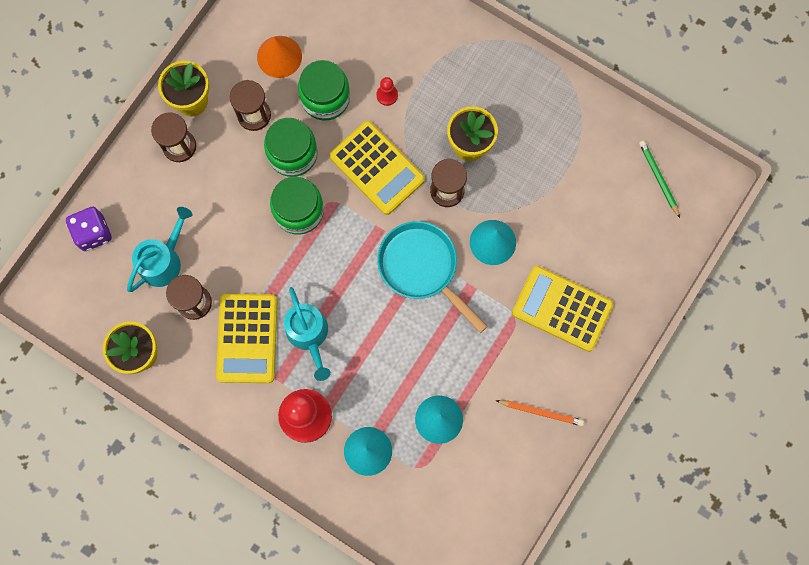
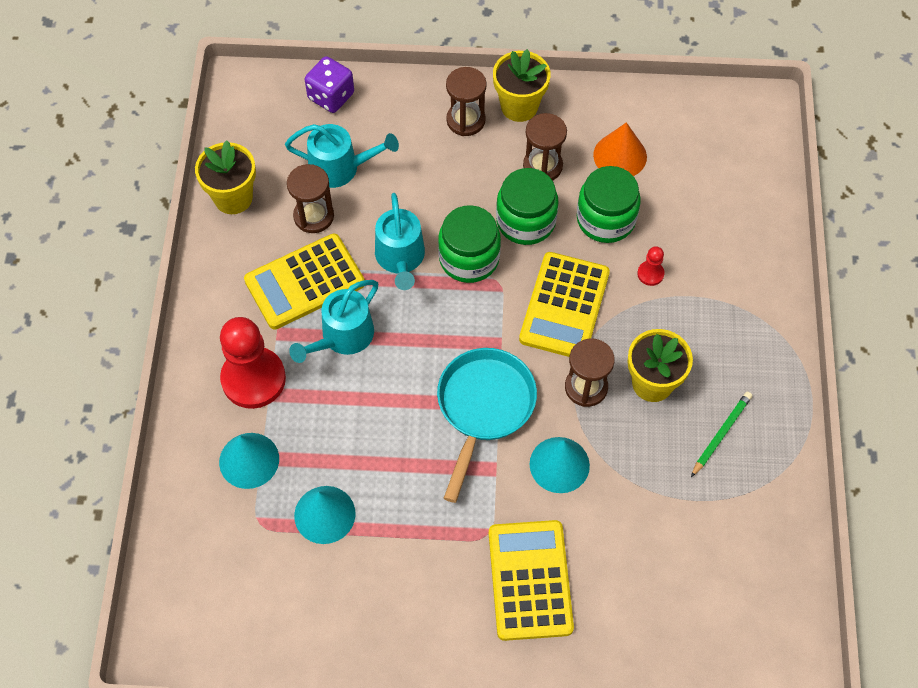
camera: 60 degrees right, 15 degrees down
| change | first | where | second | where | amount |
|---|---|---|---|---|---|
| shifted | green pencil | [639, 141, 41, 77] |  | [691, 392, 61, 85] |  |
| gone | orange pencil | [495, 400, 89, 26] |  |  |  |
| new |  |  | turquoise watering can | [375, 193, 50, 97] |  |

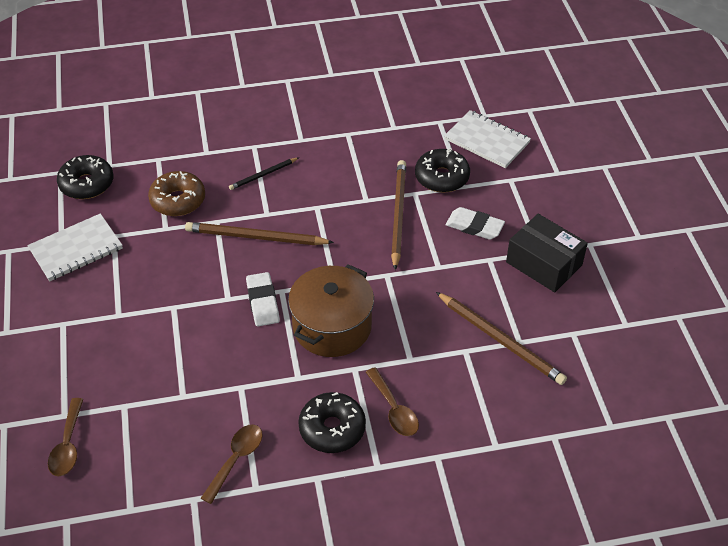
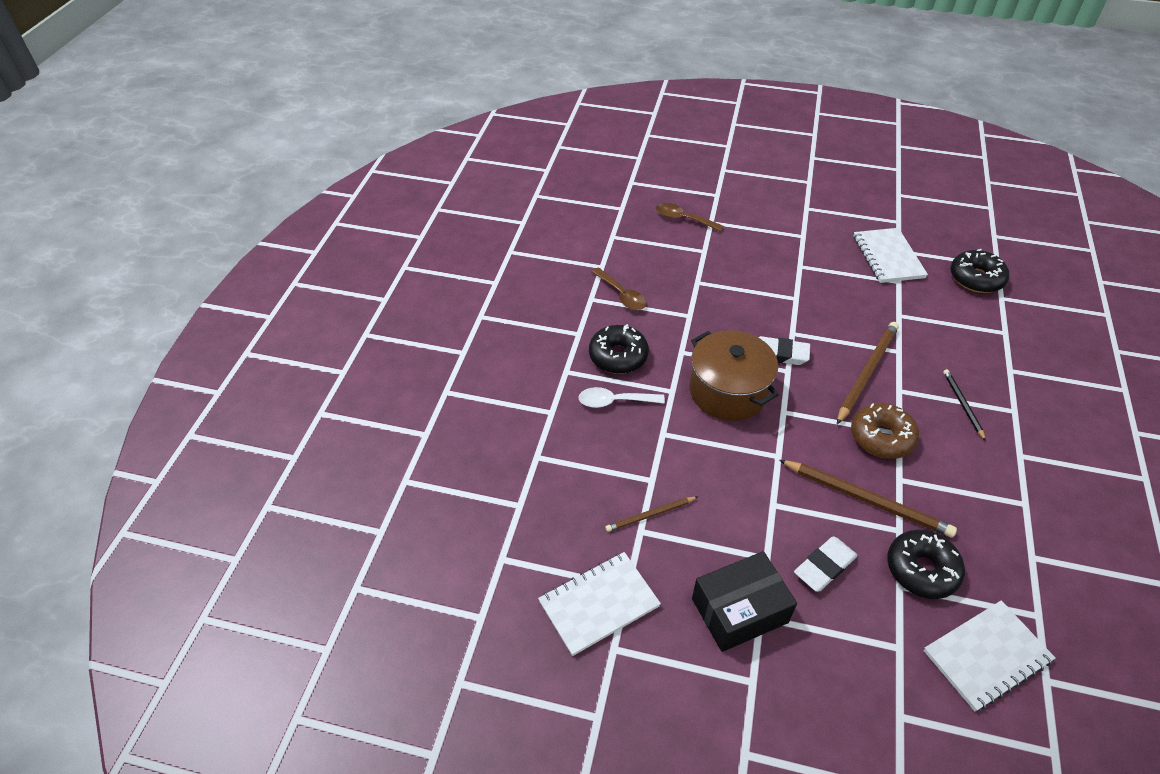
camera: 115 degrees right, 0 degrees up
| change | first | where | second | where | amount |
|---|---|---|---|---|---|
| shifted | brown donut | [148, 171, 57, 45] |  | [851, 403, 68, 56] |  |
| scaled | brown pencil | [436, 292, 131, 93] |  | [605, 497, 93, 35] | x0.56 |
| repainted | brown spoon | [366, 367, 53, 69] | white spoon | [578, 387, 87, 21] |  |
| new |  |  | white notebook | [538, 552, 123, 104] |  |

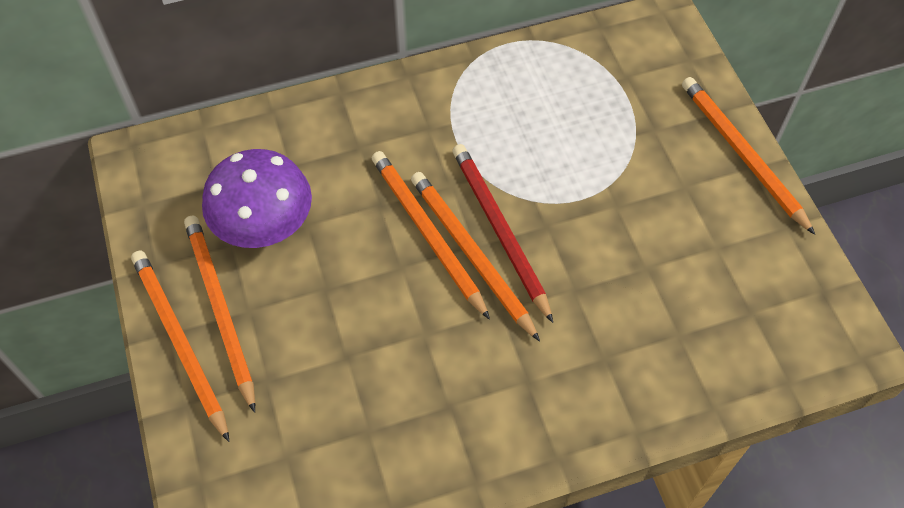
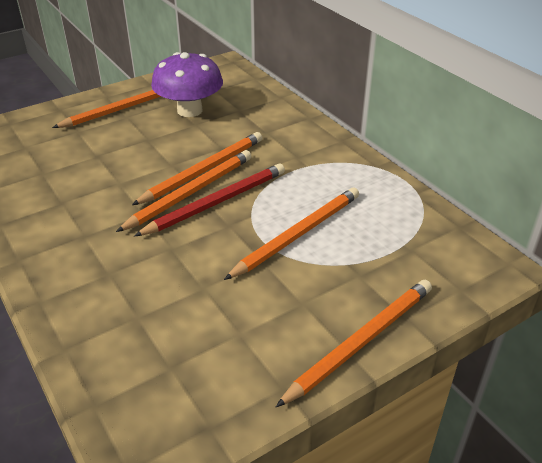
camera: 75 degrees right, 20 degrees down
| change | first | where | second | where | amount |
|---|---|---|---|---|---|
| shifted | orange pencil | [131, 251, 98, 191] |  | [224, 187, 135, 93] |  |

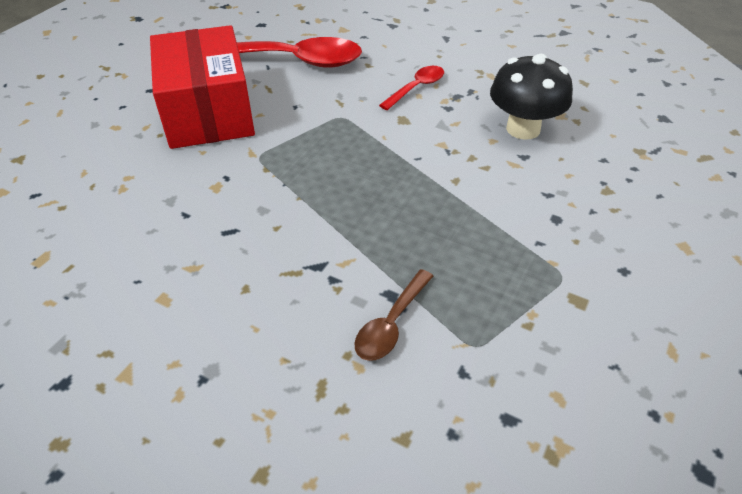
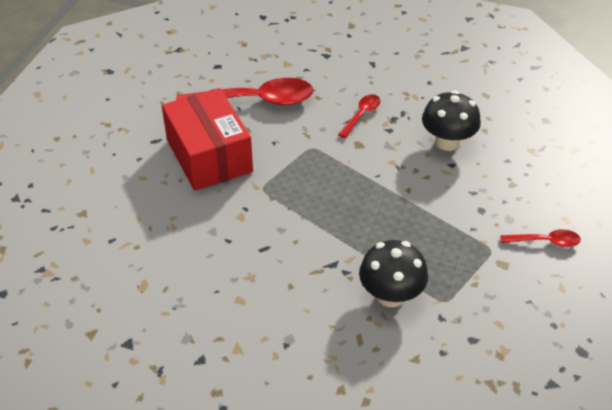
camera: 10 degrees left, 0 degrees up
| change | first | where | second | where | amount |
|---|---|---|---|---|---|
| swapped | brown spoon | [354, 269, 79, 92] | black mushroom | [359, 240, 69, 67] |  |
| new |  |  | red spoon | [500, 229, 81, 18] |  |

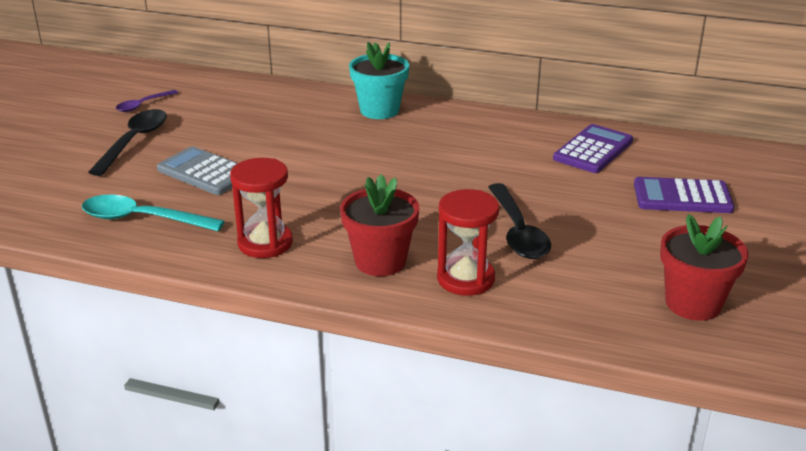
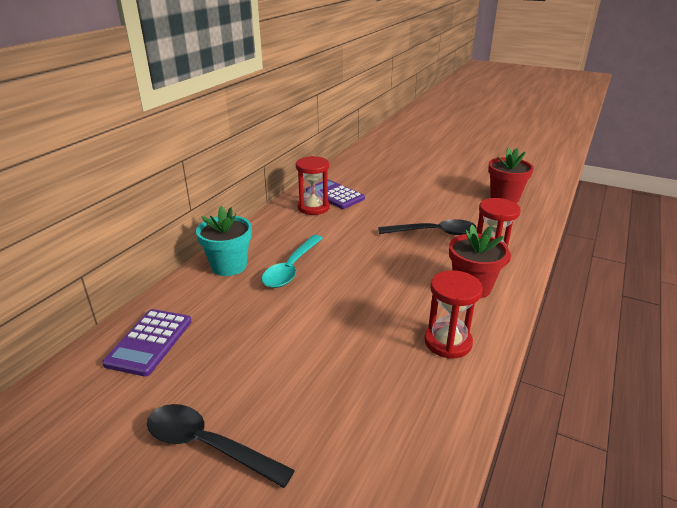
camera: 80 degrees left, 0 degrees up
| change | first | where | second | where | amount |
|---|---|---|---|---|---|
| gone | purple spoon | [116, 90, 62, 22] |  |  |  |
| gone | grey calculator | [157, 146, 81, 49] |  |  |  |
| shifted | purple calculator | [634, 177, 101, 36] |  | [102, 309, 90, 67] |  |
| shifted | turquoise spoon | [82, 194, 143, 37] |  | [261, 235, 62, 53] |  |
| new |  |  | red hourglass | [296, 156, 34, 59] |  |

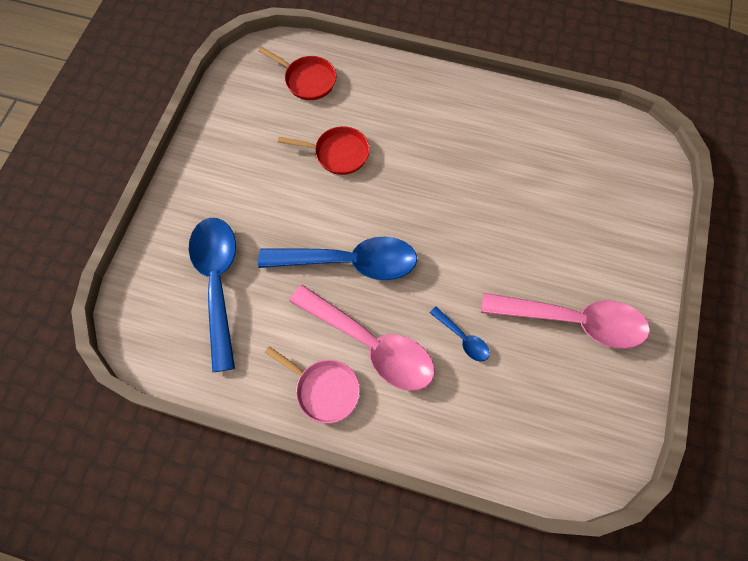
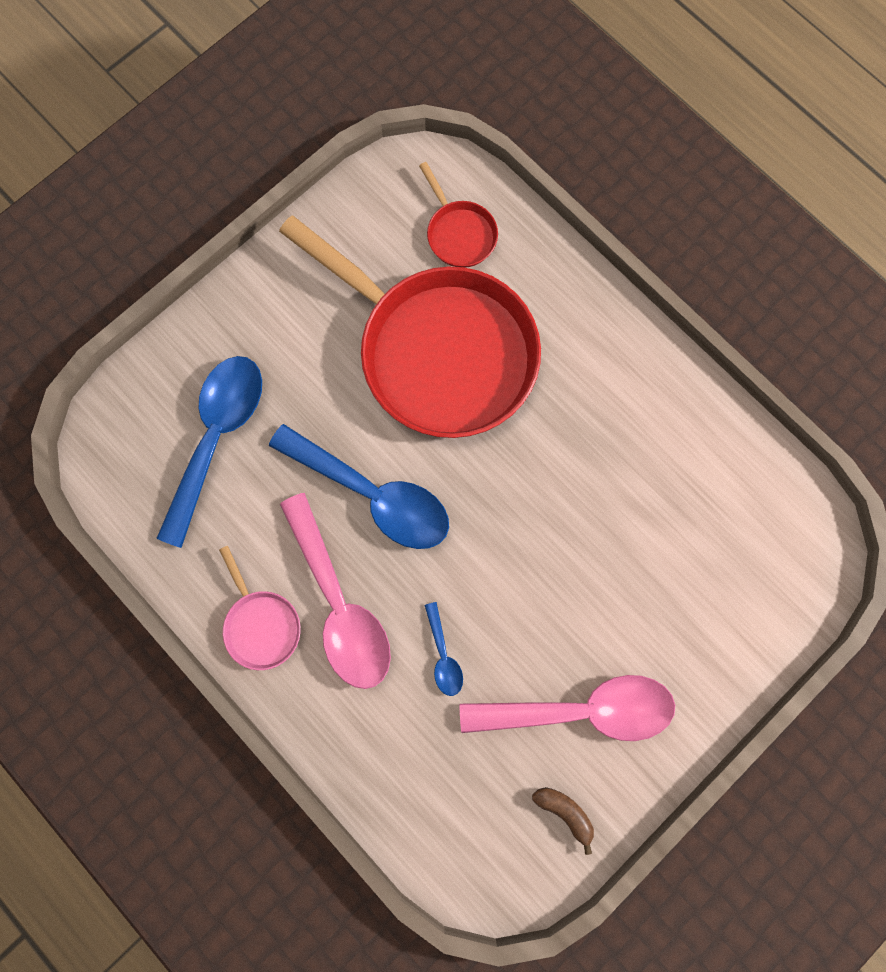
camera: 30 degrees right, 10 degrees up
| change | first | where | second | where | amount |
|---|---|---|---|---|---|
| scaled | red pan | [278, 126, 92, 49] |  | [279, 216, 262, 222] | x2.42 |
| rotated | pink spoon | [481, 293, 169, 56] |  | [460, 675, 215, 66] | 45 degrees counterclockwise |
| new |  |  | brown banana | [532, 787, 62, 68] |  |

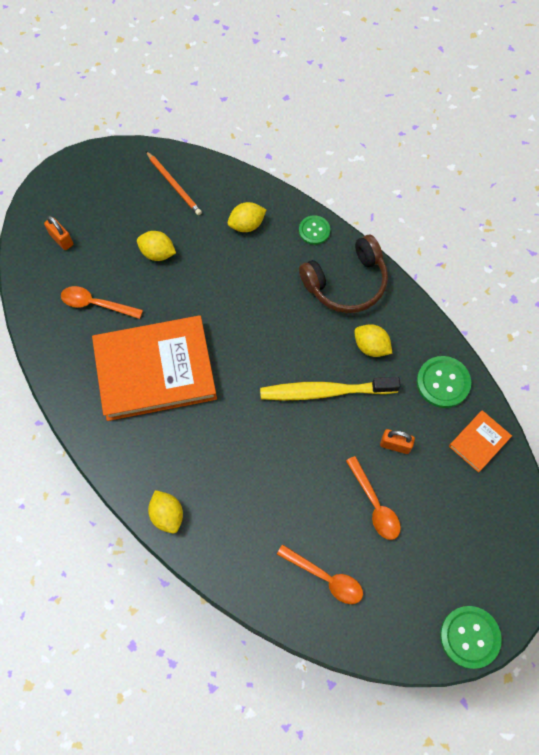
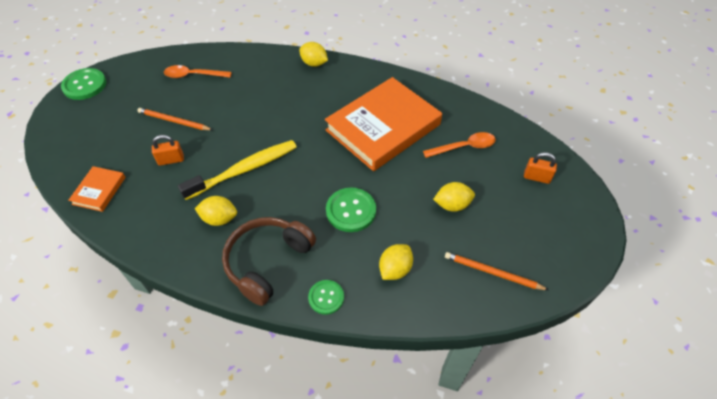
camera: 150 degrees right, 15 degrees down
| change | first | where | second | where | amount |
|---|---|---|---|---|---|
| shifted | green button | [417, 356, 54, 52] |  | [326, 188, 50, 44] |  |
| swapped | orange spoon | [346, 456, 55, 84] | orange pencil | [137, 108, 76, 22] |  |

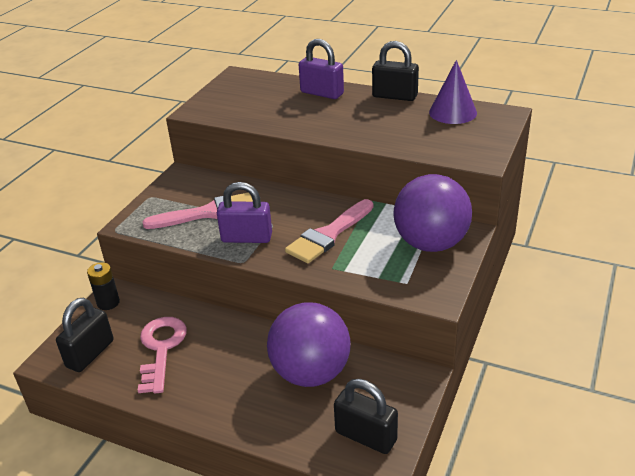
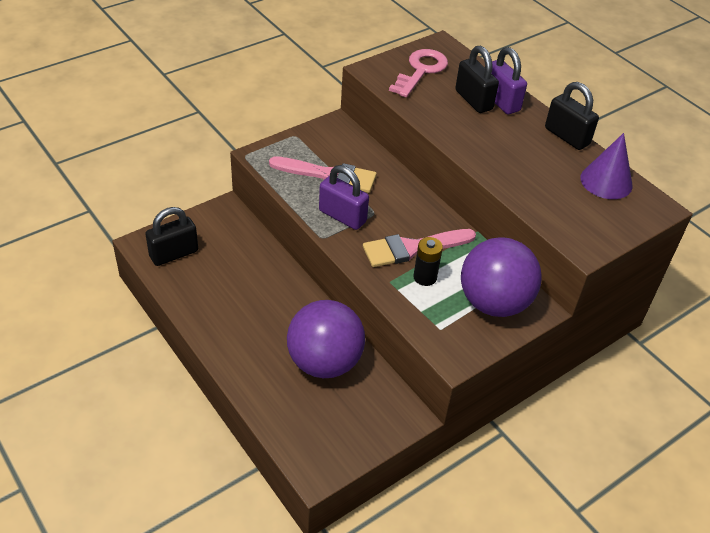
camera: 25 degrees right, 10 degrees up
| change | first | where | second | where | amount |
|---|---|---|---|---|---|
| shifted | black battery | [87, 262, 33, 48] |  | [413, 237, 30, 49] |  |
| shifted | pink key | [138, 317, 49, 76] |  | [389, 49, 59, 48] |  |
| shifted | black padlock | [334, 379, 64, 75] |  | [455, 46, 44, 67] |  |

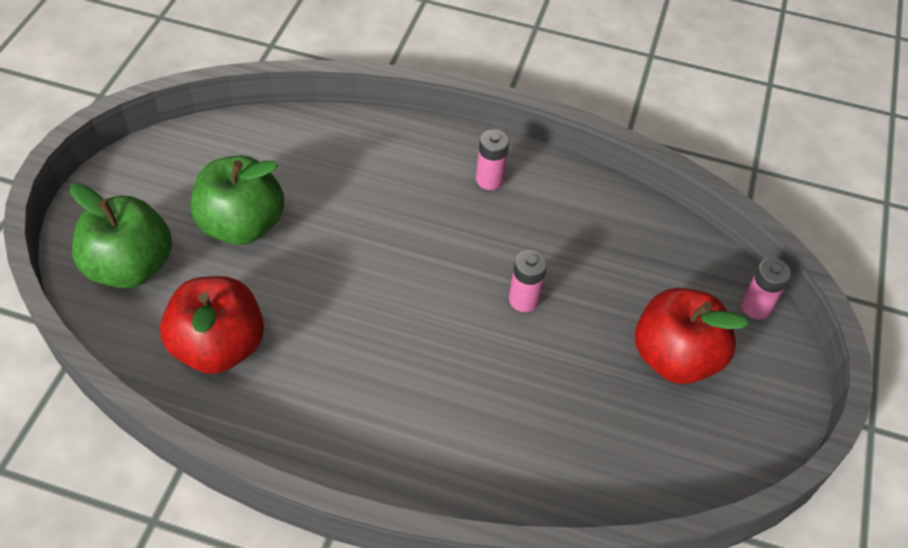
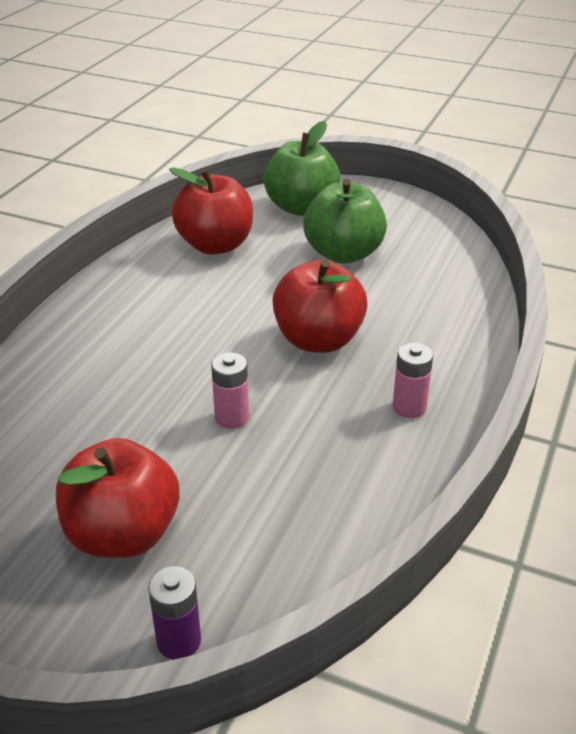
camera: 100 degrees right, 15 degrees down
| change | first | where | second | where | amount |
|---|---|---|---|---|---|
| repainted | pink battery | [741, 258, 50, 62] | purple battery | [148, 566, 53, 94] |  |
| new |  |  | red apple | [273, 259, 95, 94] |  |

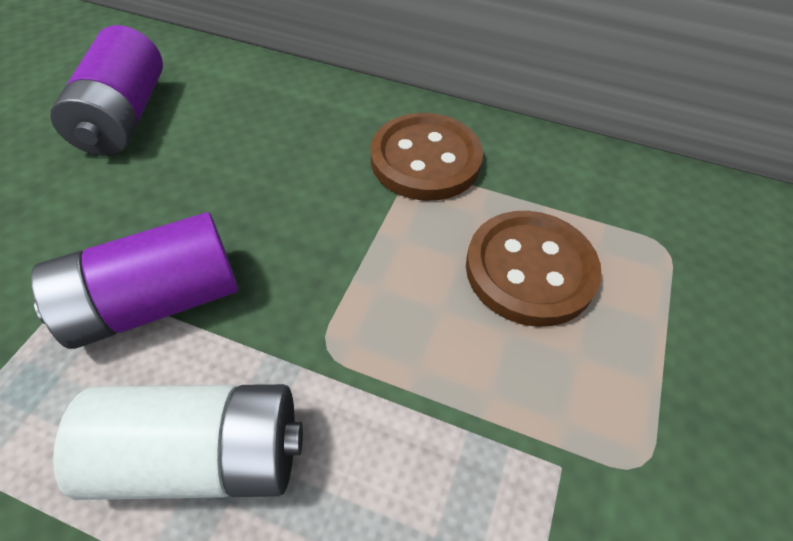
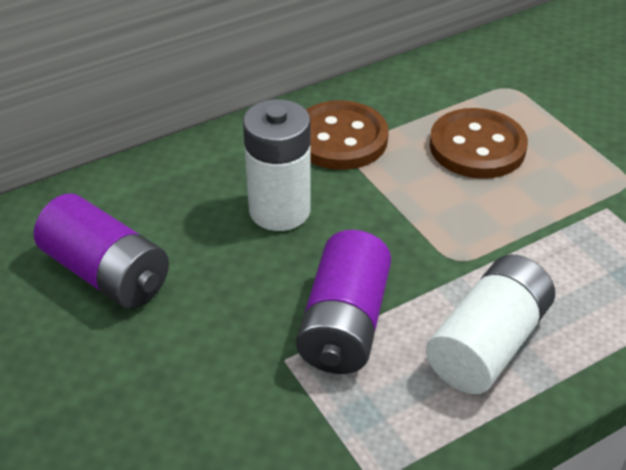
camera: 50 degrees left, 10 degrees down
| change | first | where | second | where | amount |
|---|---|---|---|---|---|
| new |  |  | white battery | [243, 99, 68, 132] |  |

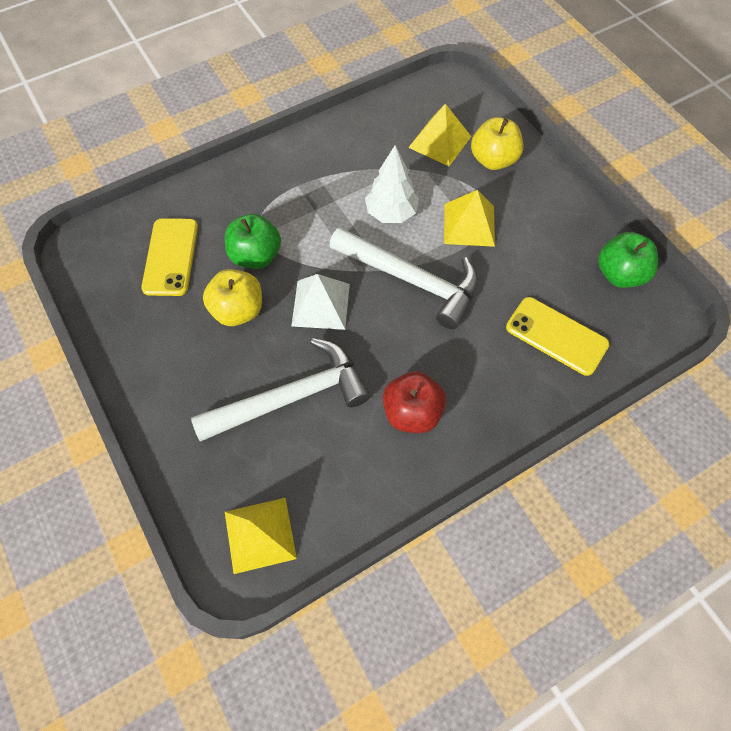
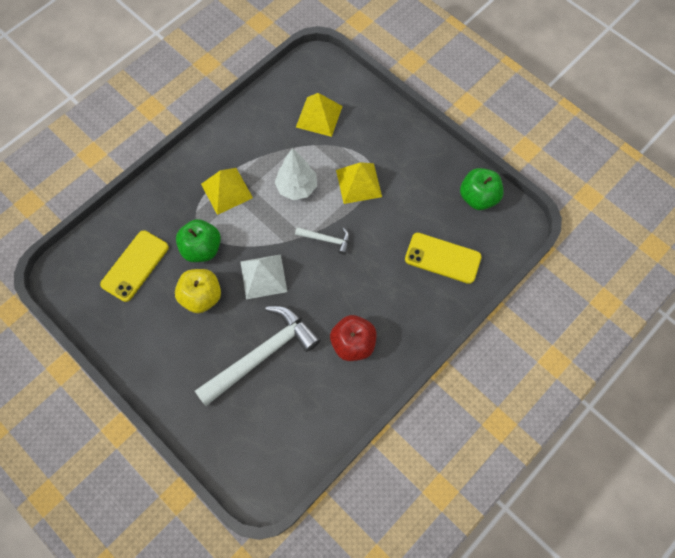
camera: 15 degrees left, 5 degrees up
| change | first | where | second | where | amount |
|---|---|---|---|---|---|
| gone | yellow apple | [471, 117, 52, 53] |  |  |  |
| rotated | yellow phone | [141, 218, 57, 78] |  | [100, 230, 69, 72] | 45 degrees clockwise |
| scaled | white hammer | [329, 227, 149, 102] |  | [295, 227, 55, 28] | x0.46 |
| shifted | yellow pyramid | [225, 498, 72, 76] |  | [201, 168, 52, 47] |  |

